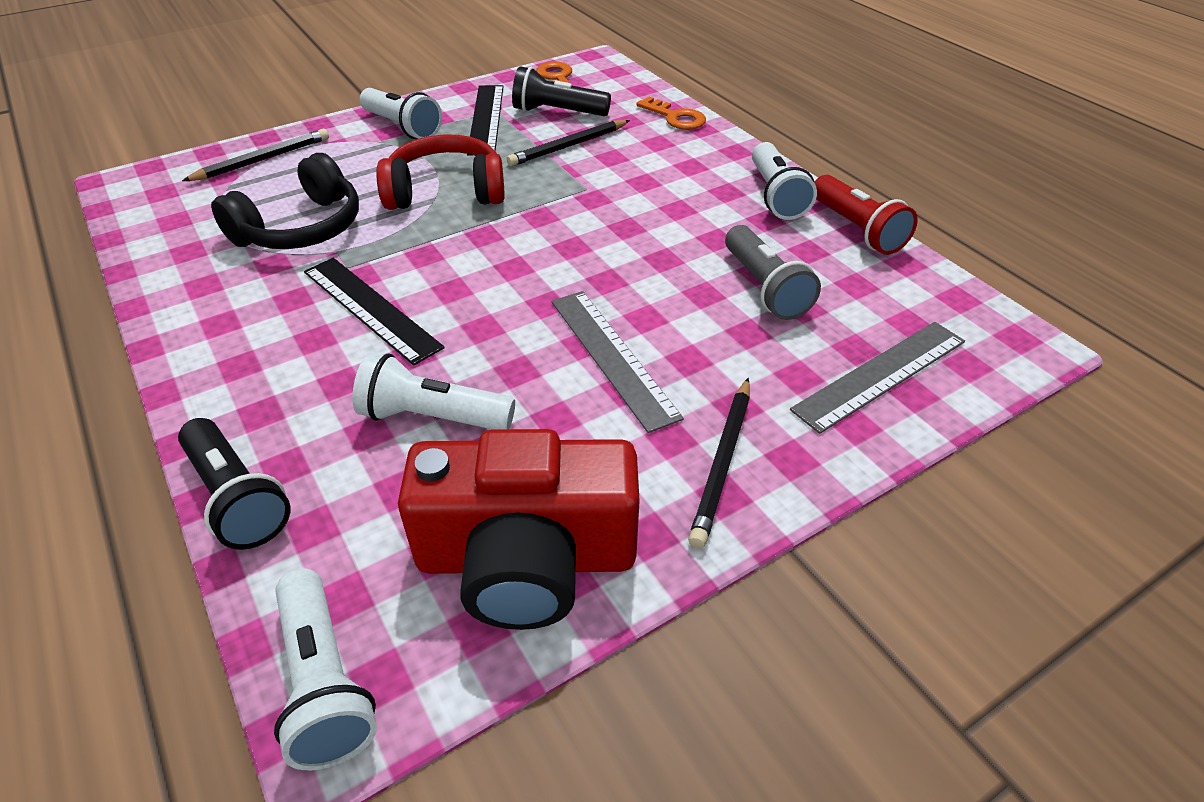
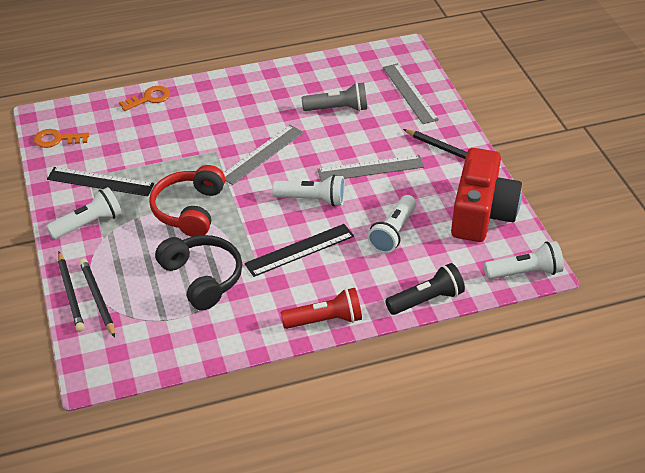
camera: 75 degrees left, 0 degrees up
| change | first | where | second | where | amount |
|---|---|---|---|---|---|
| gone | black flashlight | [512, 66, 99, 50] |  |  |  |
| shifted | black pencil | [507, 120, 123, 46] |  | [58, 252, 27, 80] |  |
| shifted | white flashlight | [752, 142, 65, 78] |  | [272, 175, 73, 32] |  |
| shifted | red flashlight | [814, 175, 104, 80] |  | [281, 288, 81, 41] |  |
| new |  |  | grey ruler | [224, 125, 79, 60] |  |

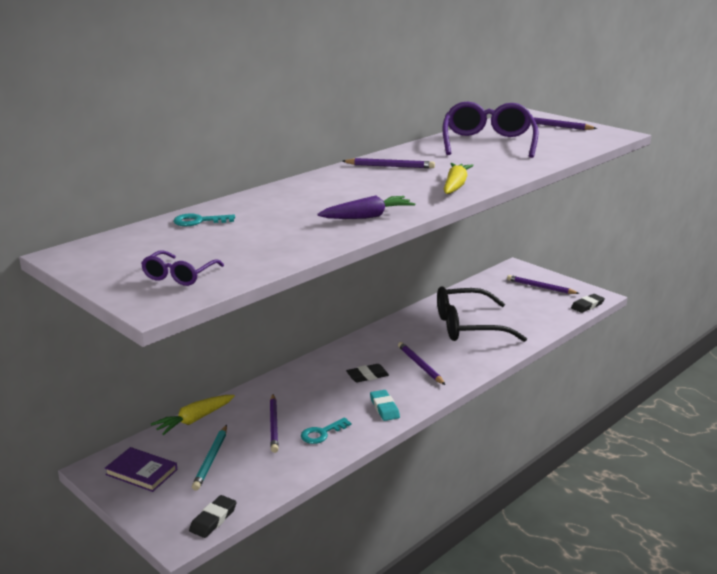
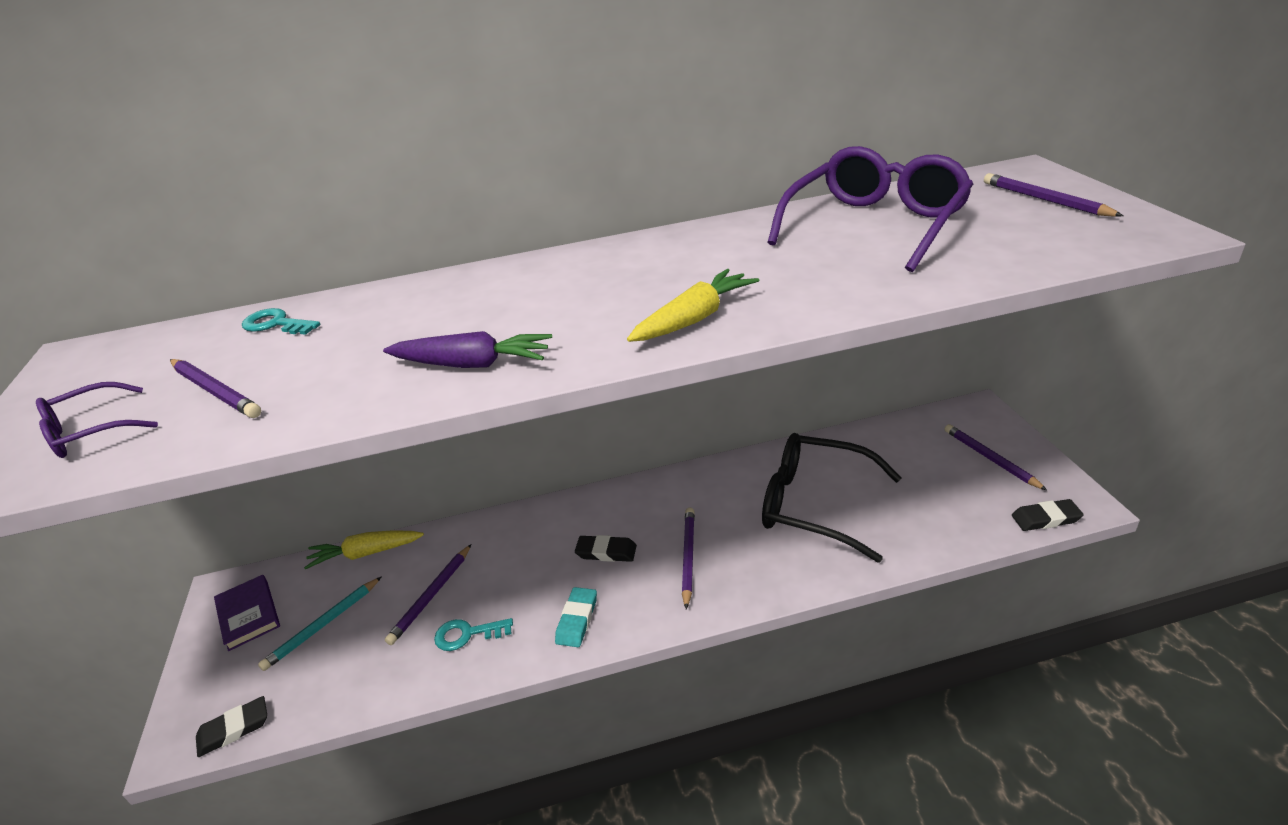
camera: 35 degrees right, 10 degrees up
| change | first | where | second | where | amount |
|---|---|---|---|---|---|
| shifted | purple pencil | [342, 158, 93, 10] |  | [170, 359, 91, 59] |  |

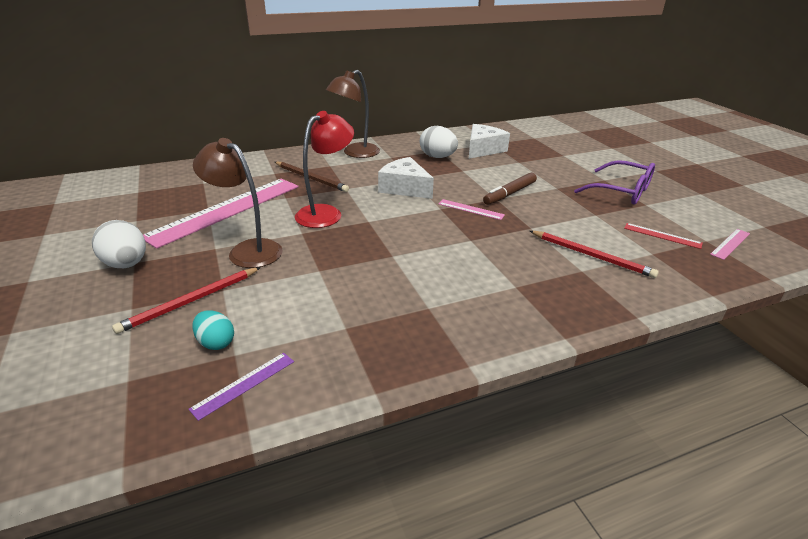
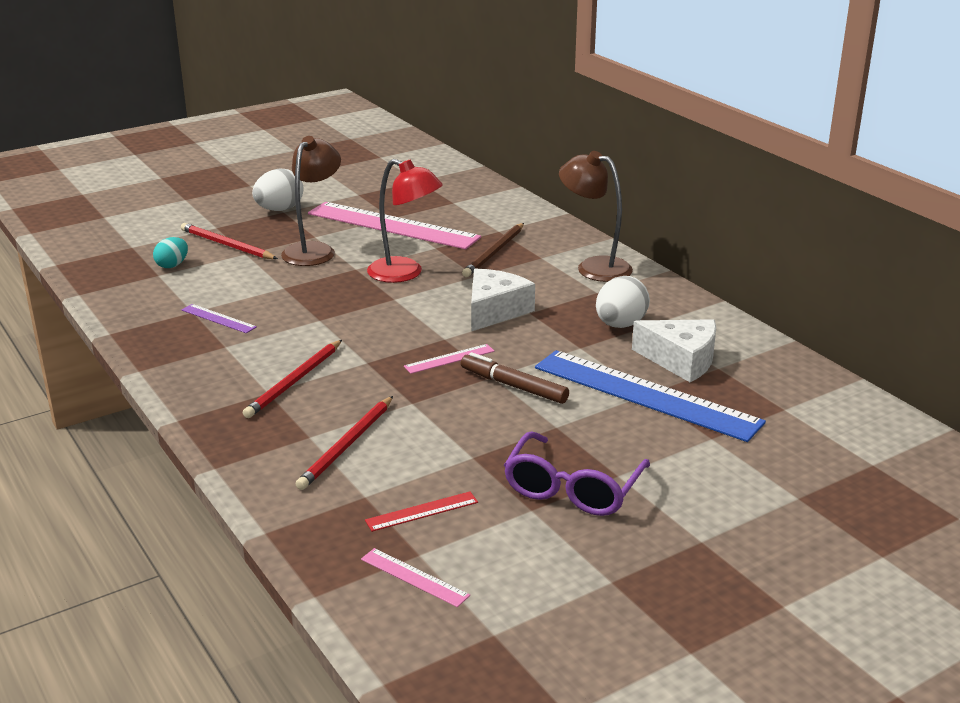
camera: 80 degrees right, 5 degrees down
| change | first | where | second | where | amount |
|---|---|---|---|---|---|
| rotated | pink ruler | [439, 199, 66, 21] |  | [404, 344, 90, 30] | 45 degrees clockwise |
| rotated | red ruler | [624, 223, 79, 26] |  | [365, 491, 113, 41] | 45 degrees clockwise |
| shifted | purple ruler | [189, 353, 105, 68] |  | [182, 304, 75, 29] |  |
| new |  |  | red pencil | [243, 340, 99, 78] |  |
| new |  |  | blue ruler | [535, 350, 231, 92] |  |

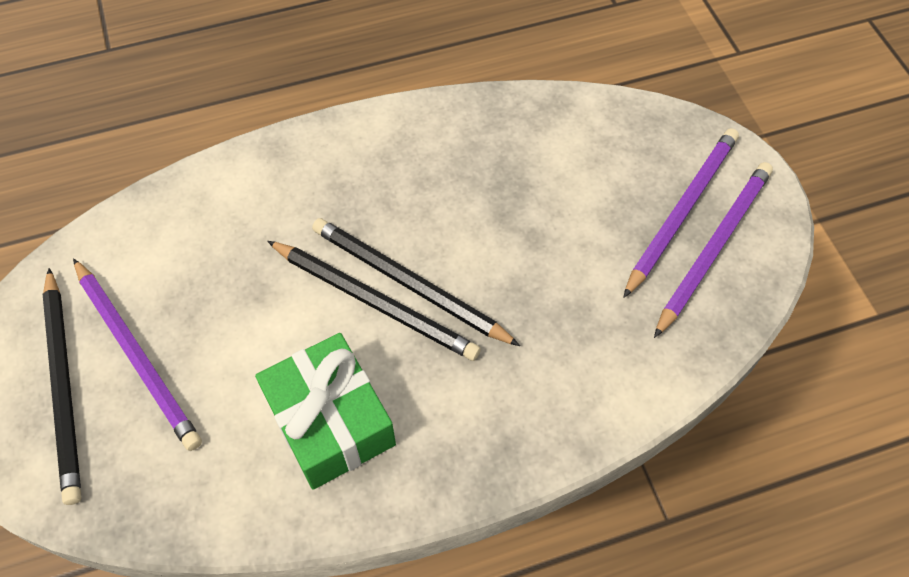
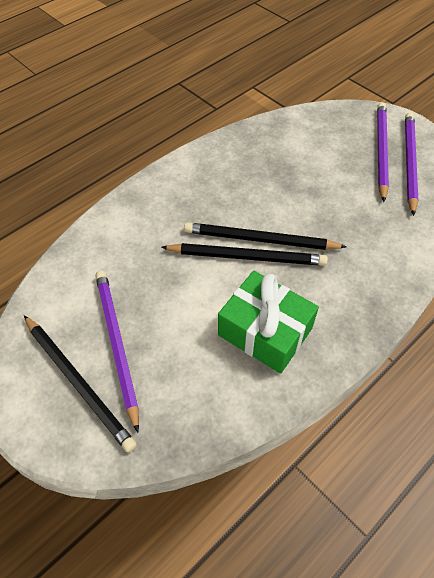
camera: 25 degrees left, 5 degrees down
| change | first | where | second | where | amount |
|---|---|---|---|---|---|
| rotated | purple pencil | [73, 258, 129, 193] |  | [96, 271, 43, 162] | 135 degrees counterclockwise |

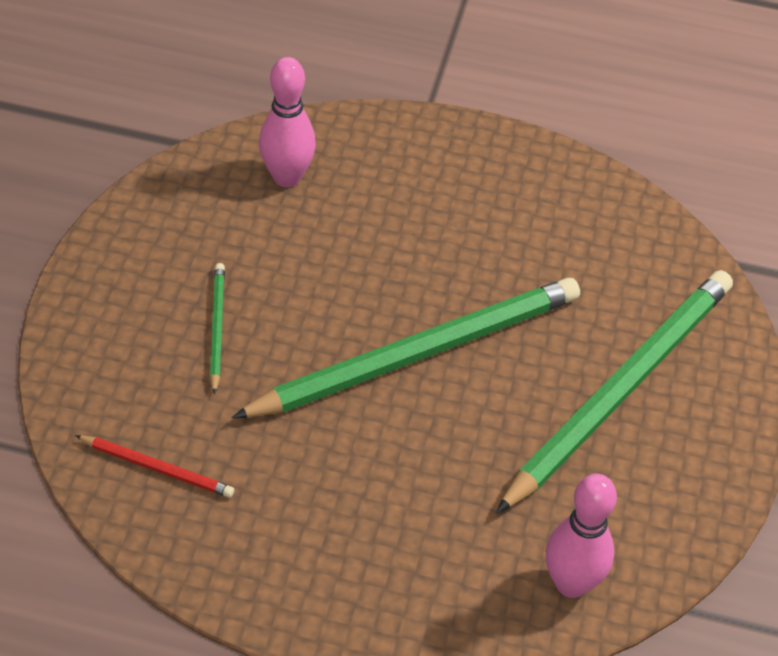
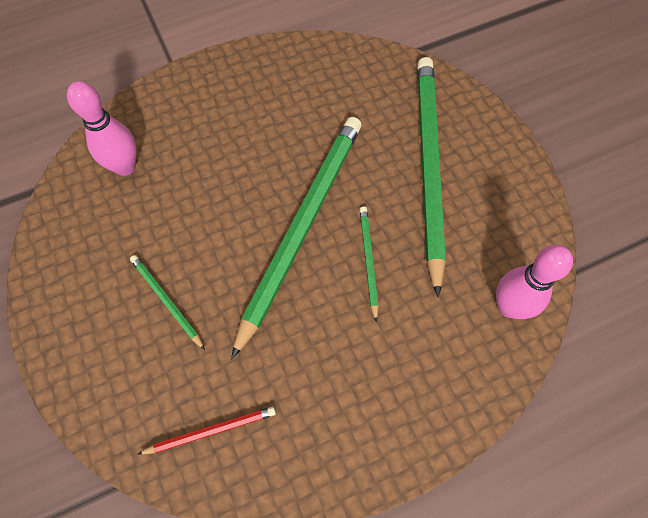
camera: 35 degrees left, 15 degrees up
| change | first | where | second | where | amount |
|---|---|---|---|---|---|
| new |  |  | green pencil | [360, 207, 19, 115] |  |

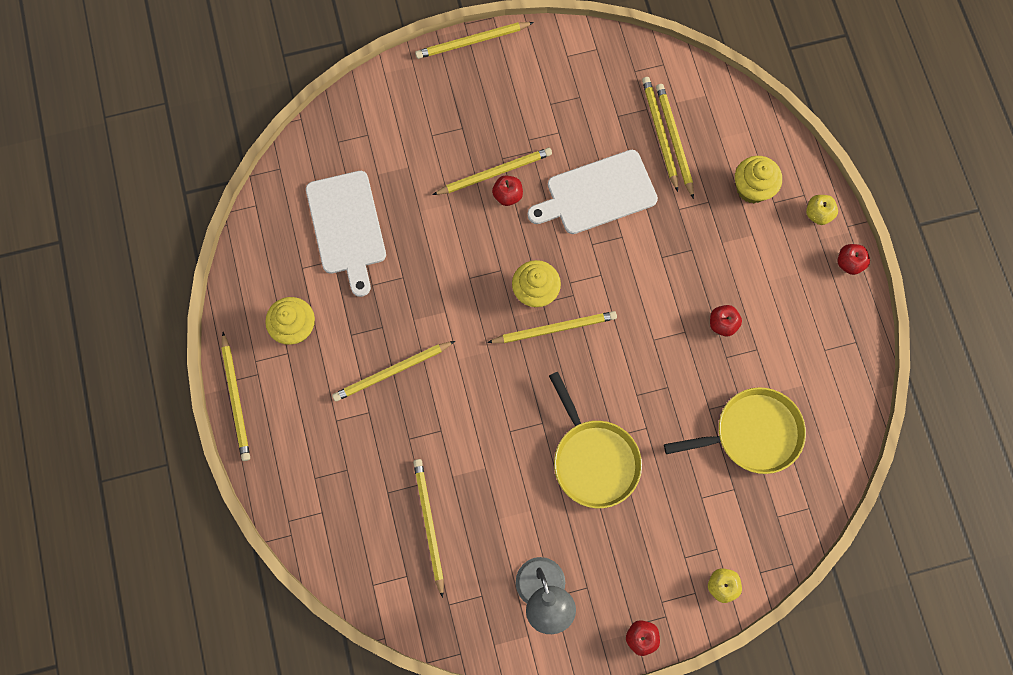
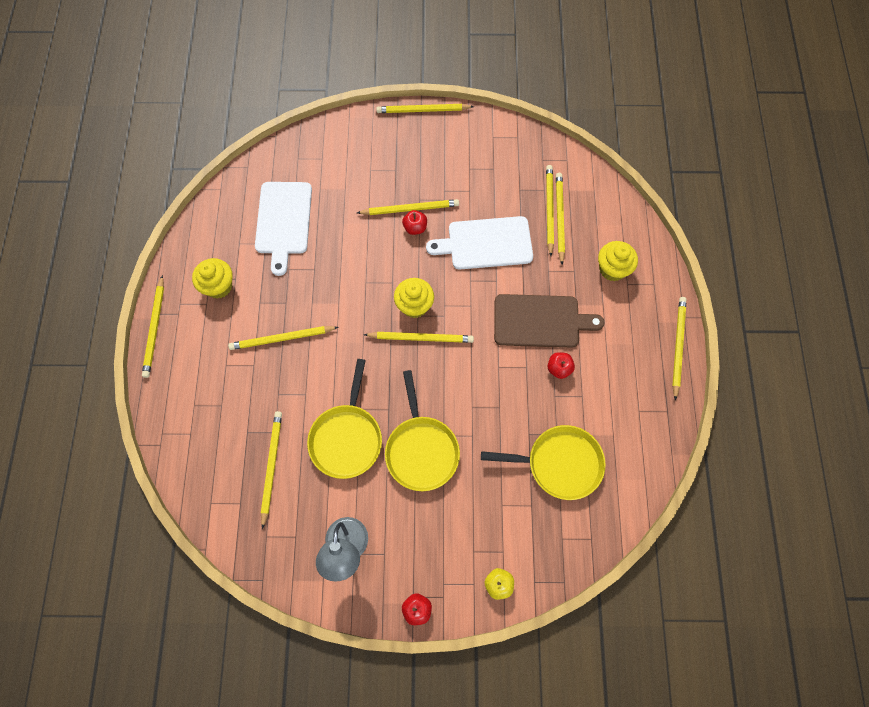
camera: 15 degrees right, 5 degrees down
| change | first | where | second | where | amount |
|---|---|---|---|---|---|
| gone | yellow apple | [806, 195, 32, 30] |  |  |  |
| swapped | red apple | [837, 244, 33, 31] | yellow pencil | [672, 297, 14, 103] |  |
| new |  |  | brown cutting board | [494, 294, 111, 54] |  |
| new |  |  | yellow pan | [307, 359, 75, 120] |  |

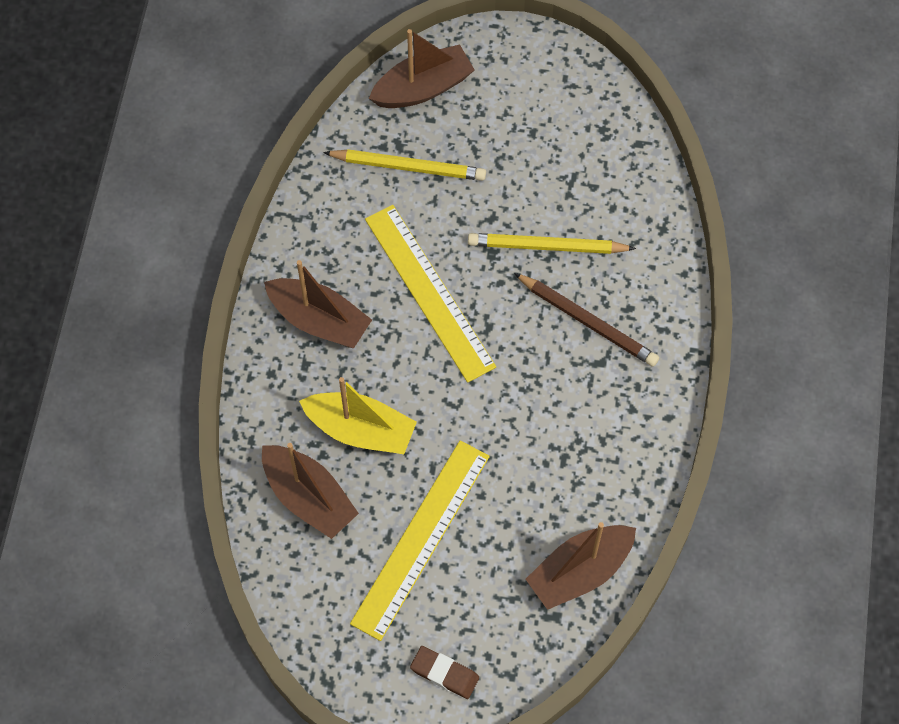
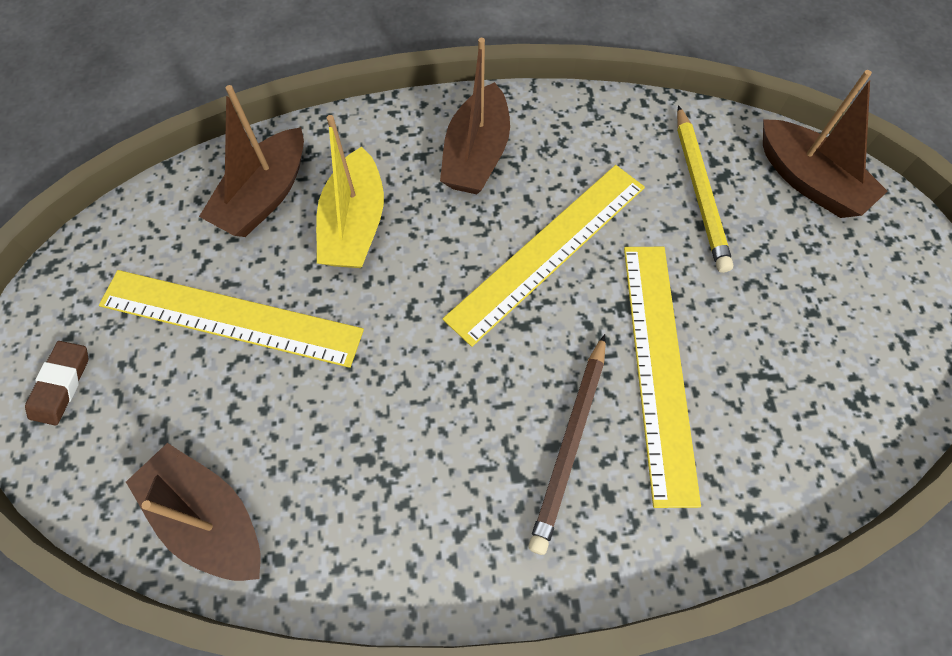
camera: 75 degrees right, 0 degrees up
| change | first | where | second | where | amount |
|---|---|---|---|---|---|
| swapped | yellow pencil | [468, 233, 168, 21] | yellow ruler | [624, 247, 77, 261] |  |

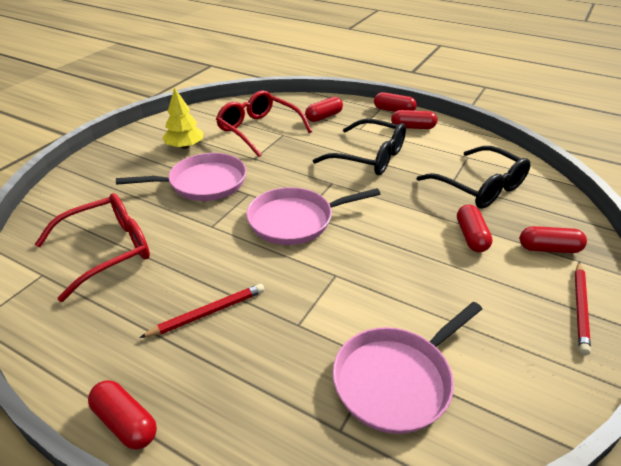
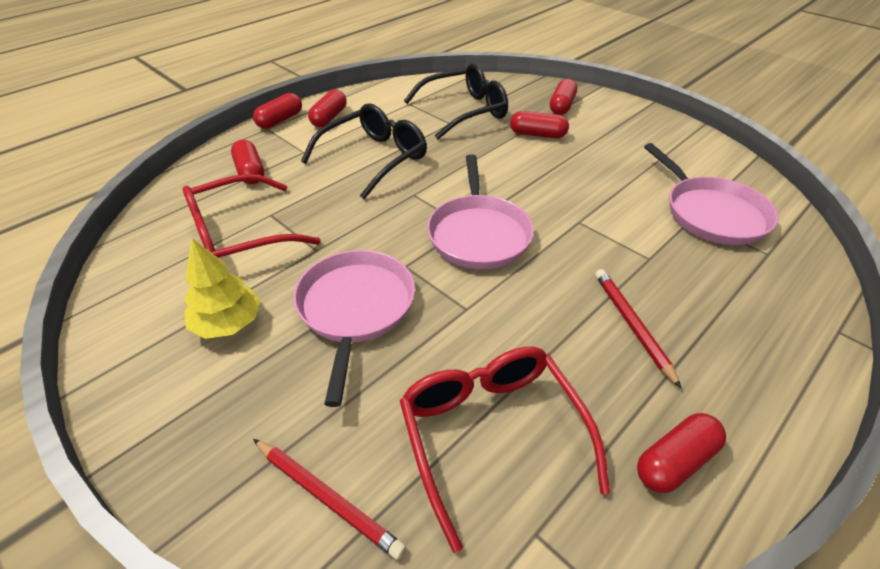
camera: 75 degrees left, 5 degrees up
| change | first | where | second | where | amount |
|---|---|---|---|---|---|
| shifted | red pencil | [575, 262, 16, 93] |  | [253, 439, 153, 121] |  |
| shifted | red capsule | [88, 380, 69, 70] |  | [637, 413, 89, 80] |  |

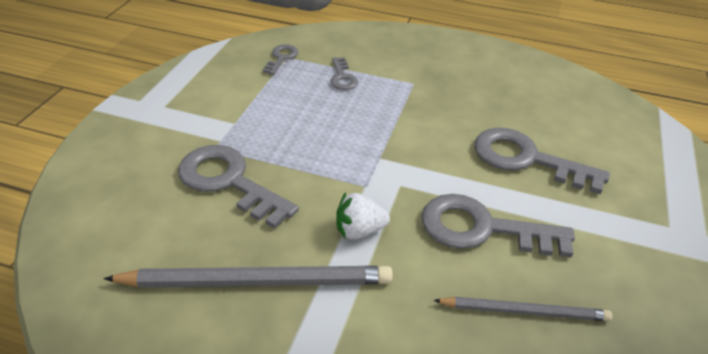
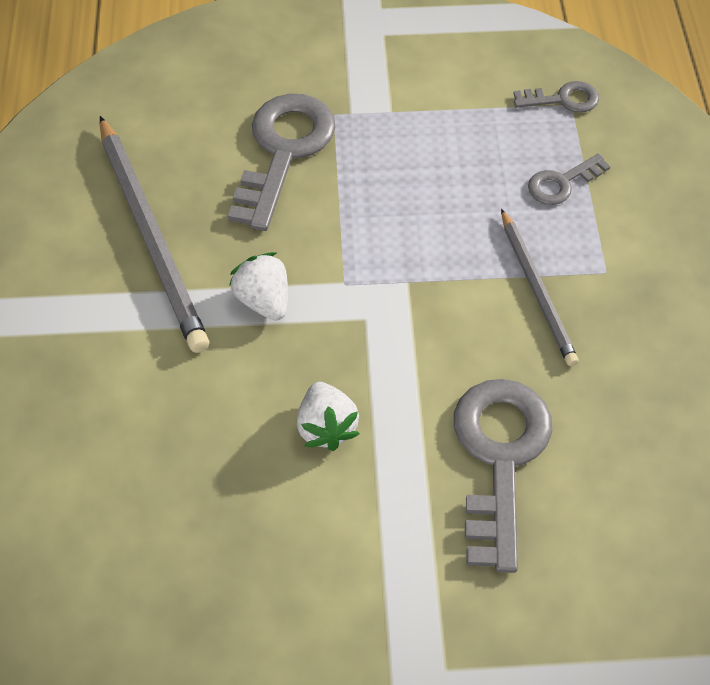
camera: 70 degrees right, 15 degrees up
| change | first | where | second | where | amount |
|---|---|---|---|---|---|
| swapped | grey key | [421, 194, 154, 64] | white strawberry | [297, 382, 63, 69] |  |
| shifted | grey pencil | [433, 297, 180, 24] |  | [501, 209, 78, 157] |  |

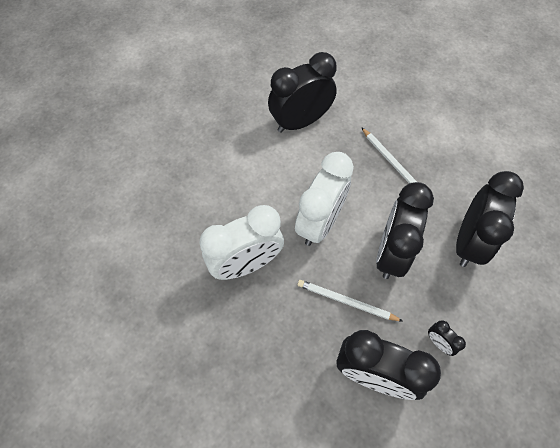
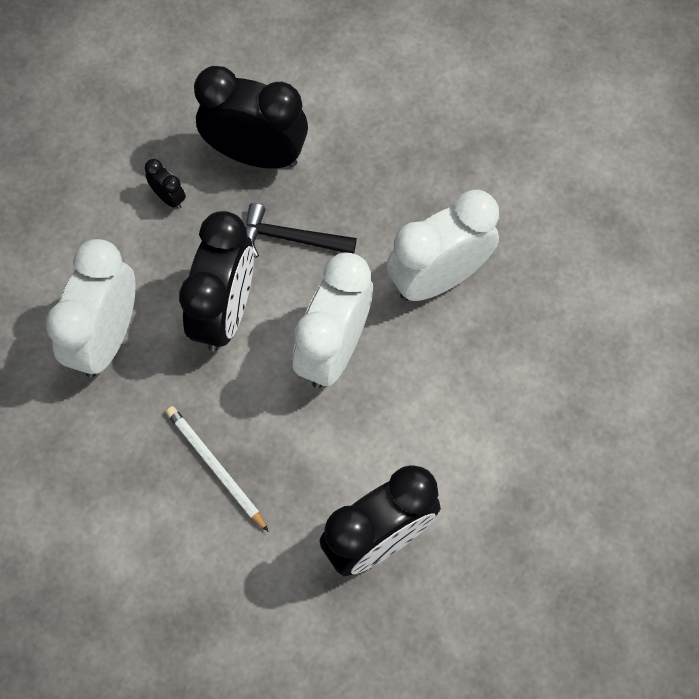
camera: 175 degrees right, 5 degrees up
| change | first | where | second | where | amount |
|---|---|---|---|---|---|
| repainted | black clock | [456, 171, 68, 96] | white clock | [46, 239, 90, 138] |  |
| swapped | white pencil | [297, 280, 106, 42] | black hammer | [246, 203, 111, 55] |  |

